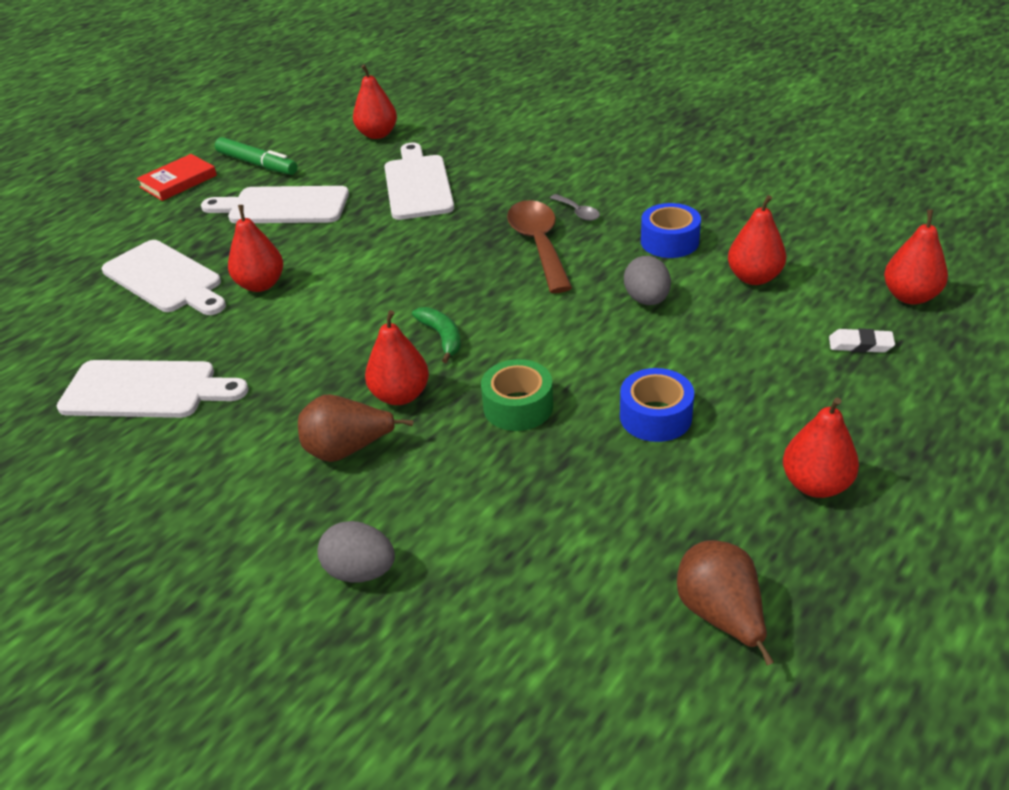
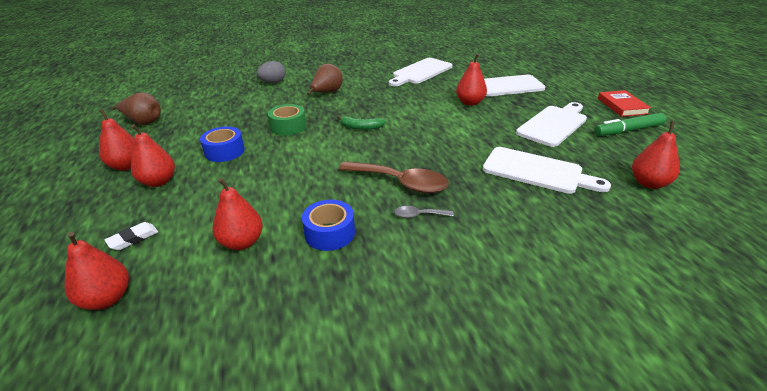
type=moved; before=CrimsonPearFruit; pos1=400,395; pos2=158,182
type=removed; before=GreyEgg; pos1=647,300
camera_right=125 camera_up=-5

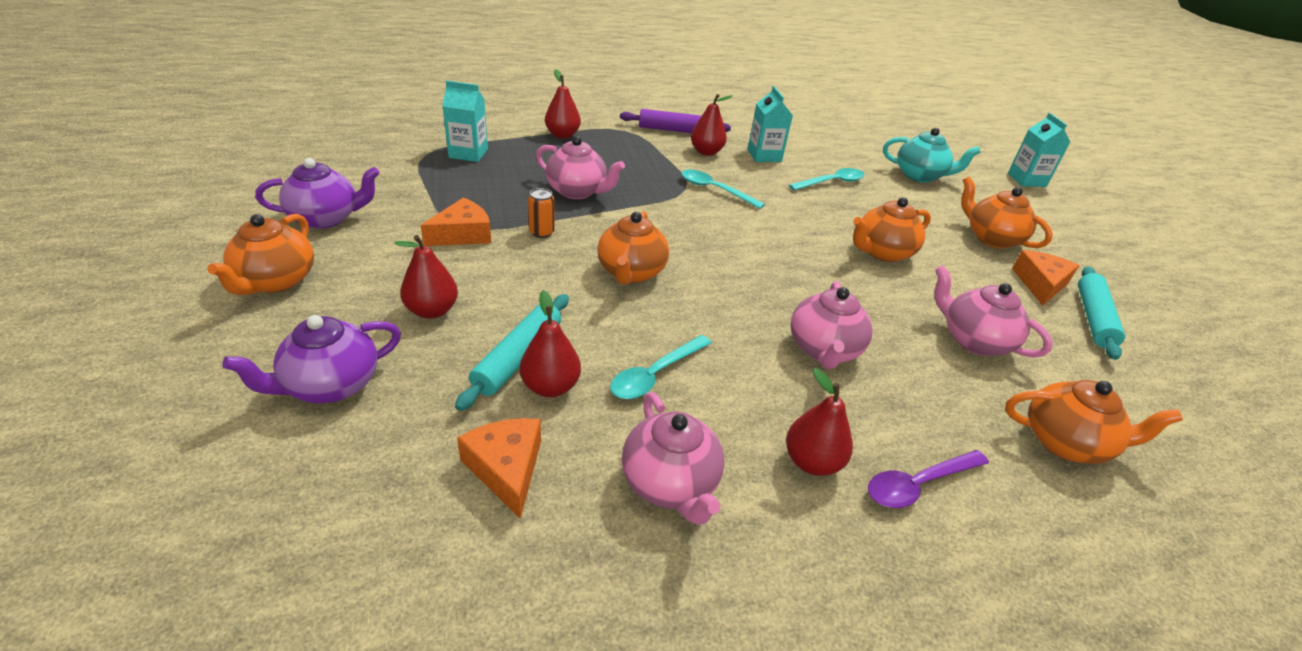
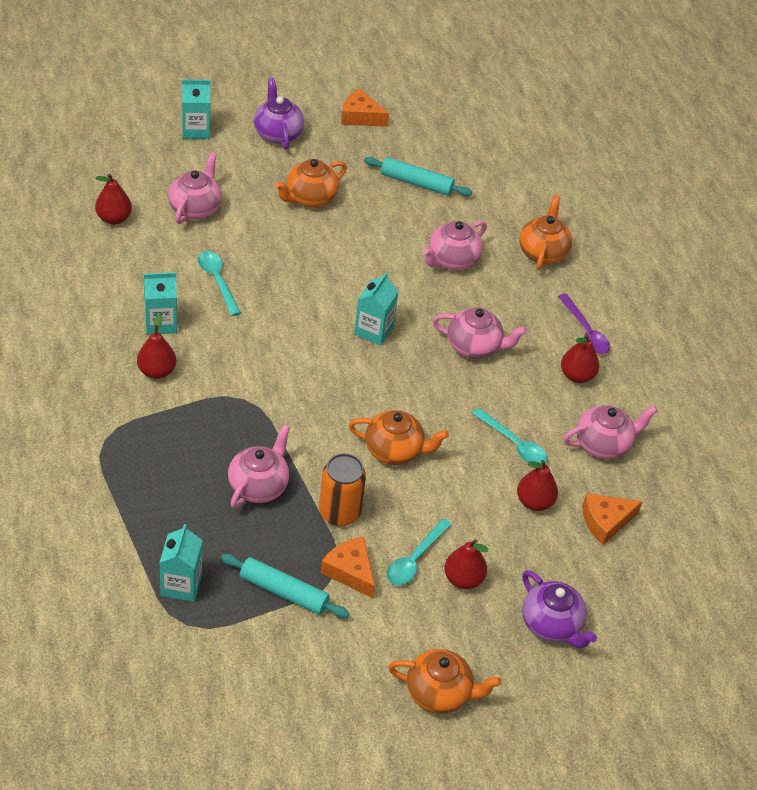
type=moved; before=PurpleTeaPot; pos1=326,218; pos2=277,133
type=moved; before=AquaRollingPin; pos1=518,357; pos2=284,592
type=resized; before=OrangeSodaCan; pos1=542,232; pos2=339,512; scale=1.81
type=moved; before=CrimsonPearFruit; pos1=562,135; pos2=114,218
type=removed; before=PurpleRollingPin; pos1=674,130
type=moved; before=AquaTeaspoon; pos1=715,190; pos2=414,559
type=removed; before=OrangeTeaPot; pos1=882,252
type=recoloured; before=AquaTeaPot; after=RosePinkTeaPot; pos1=920,176; pos2=195,208
type=moved; before=OrangeCheese; pos1=1040,284; pos2=360,116
type=added; after=AquaCarton; pos2=373,330
camera_right=-90 camera_up=10

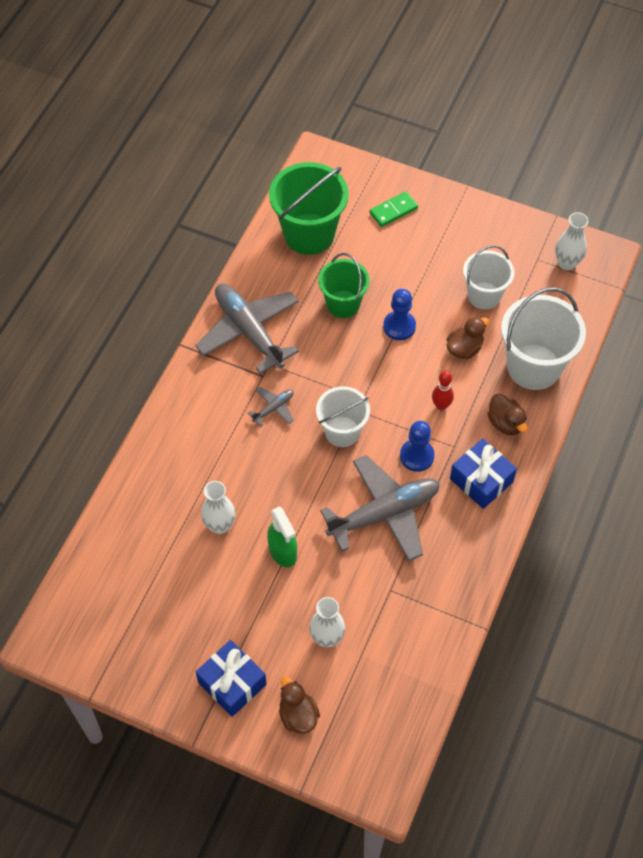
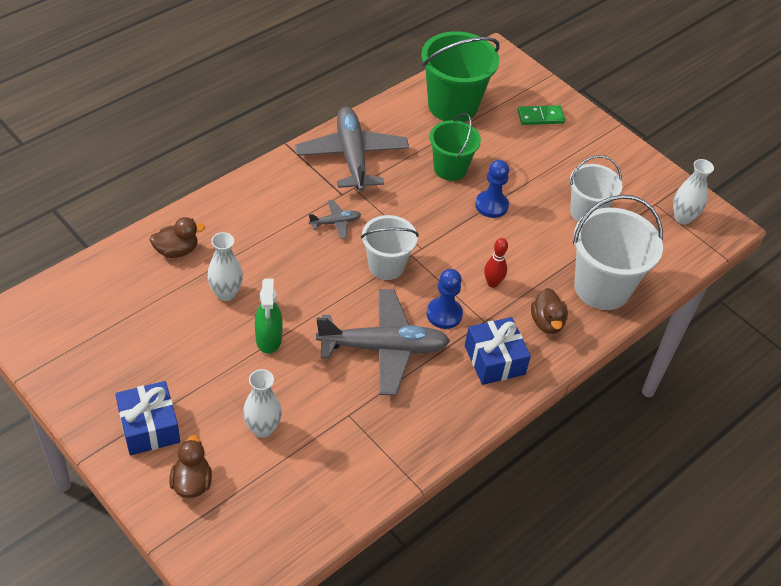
type=moved; before=DarkBrownRubberDuck; pos1=464,348; pos2=176,250
camera_right=20 camera_up=-10

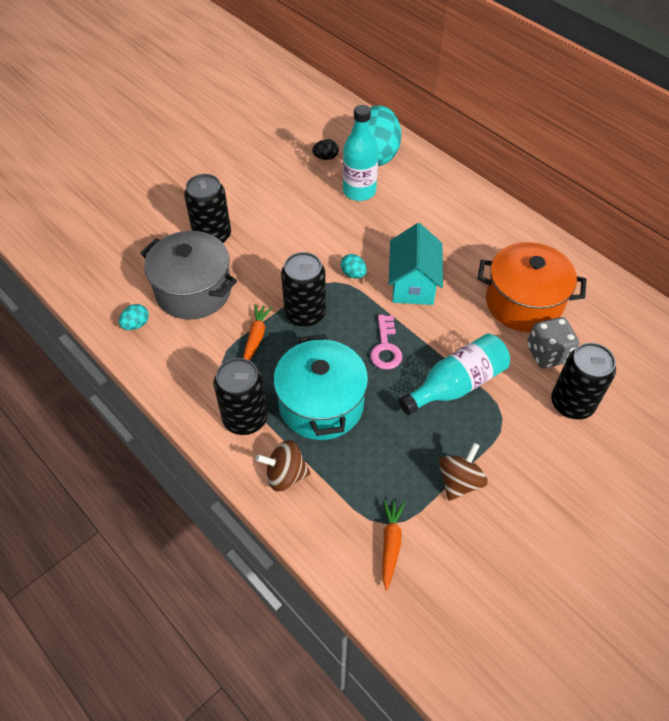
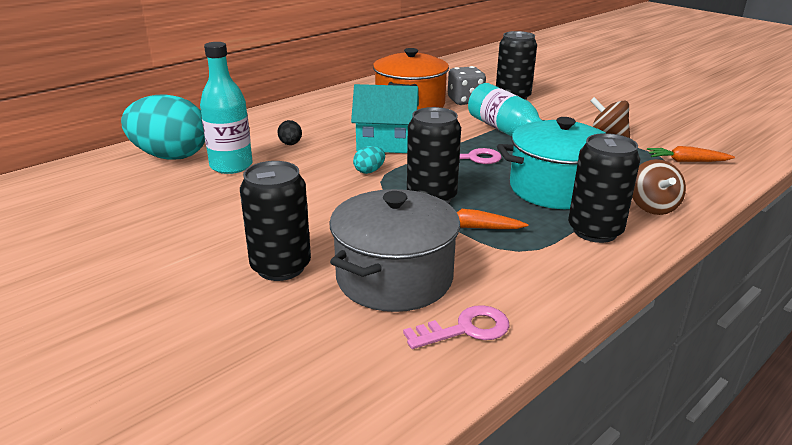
type=replaced; before=AquaEgg; after=RosePinkDoorKey; pos1=136,324; pos2=466,329
type=moved; before=EbonyEgg; pos1=325,157; pos2=290,144
camera_right=-90 camera_up=-25

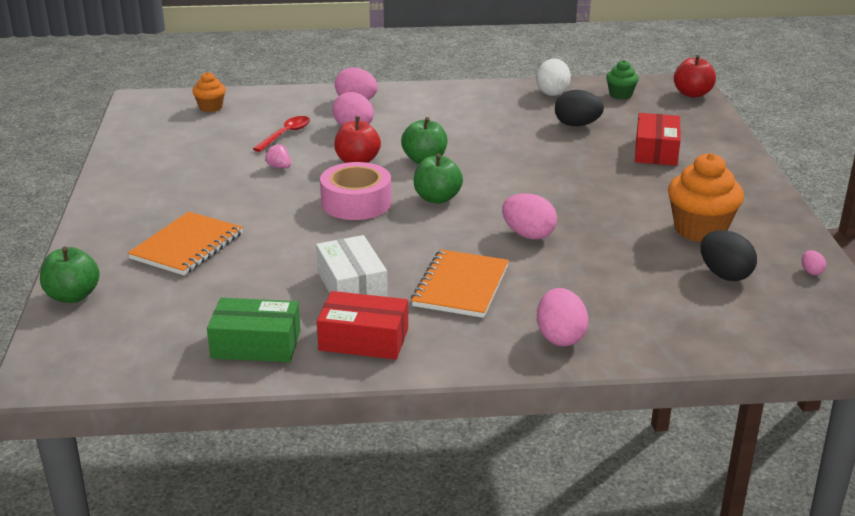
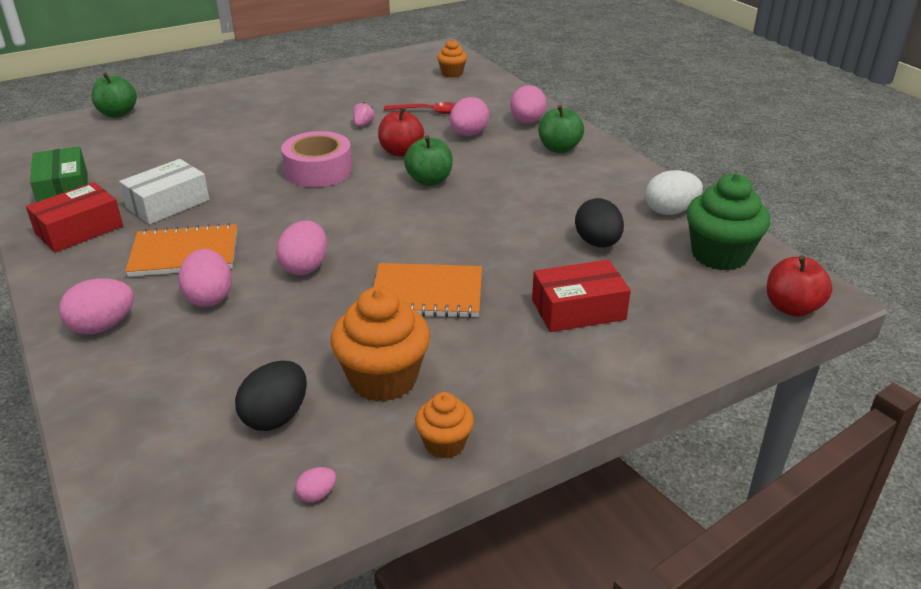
type=moved; before=OrangeExerciseBook; pos1=187,246; pos2=427,293
type=turned; before=CrimsonBox; pos1=364,339; pos2=79,230; turn=60
type=moved; before=GreenApple; pos1=437,198; pos2=559,148
type=resized; before=GreenMuffin; pos1=620,95; pos2=719,255; scale=1.81
type=added; after=RosePinkEgg; pos2=209,297
type=added; after=OrangeMuffin; pos2=444,444
camera_right=65 camera_up=5

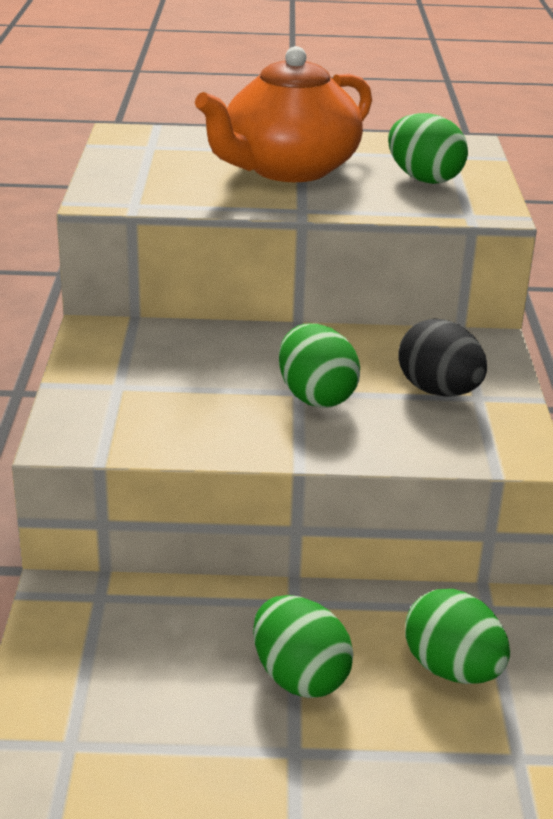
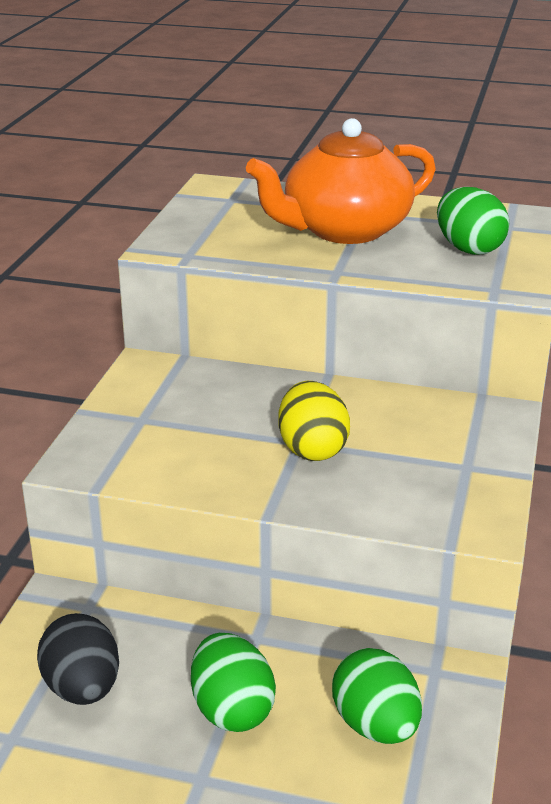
type=recoloured; before=GreenEgg; after=BrightYellowEgg; pos1=316,397; pos2=312,449
type=moved; before=EbonyEgg; pos1=439,391; pos2=82,688
camera_right=15 camera_up=0

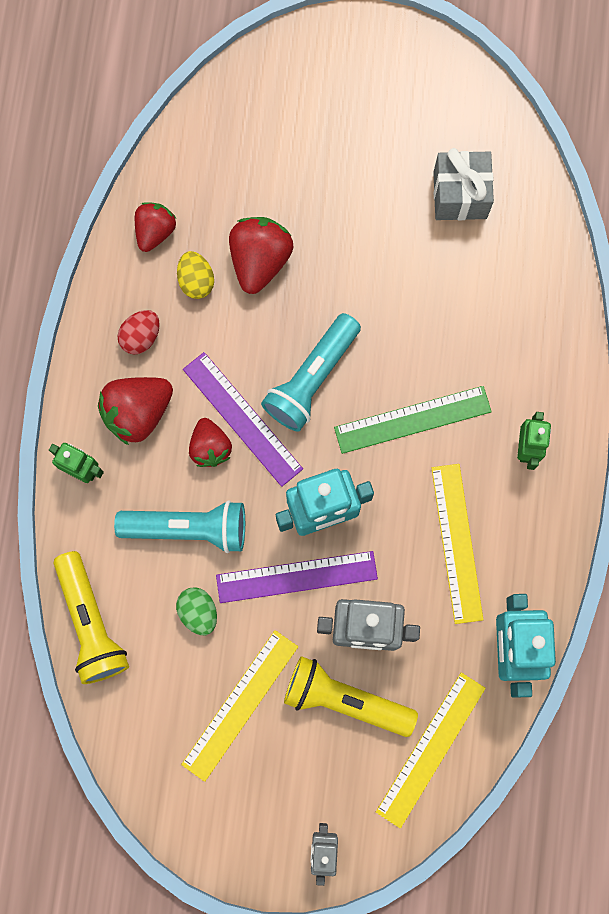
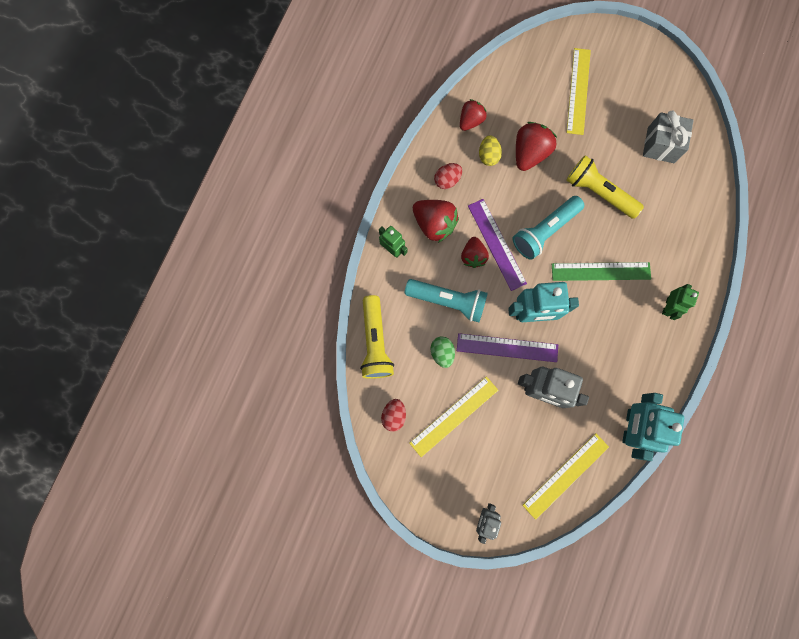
type=turned; before=CrimsonStrawberry; pos1=138,412; pos2=434,224; turn=-120
type=moved; before=BrightYellowFlashlight; pos1=345,699; pos2=599,192
type=moved; before=BrightYellowStraightedge; pos1=457,543; pos2=578,91
type=added; after=CrimsonEgg; pos2=394,415
camera_right=15 camera_up=0

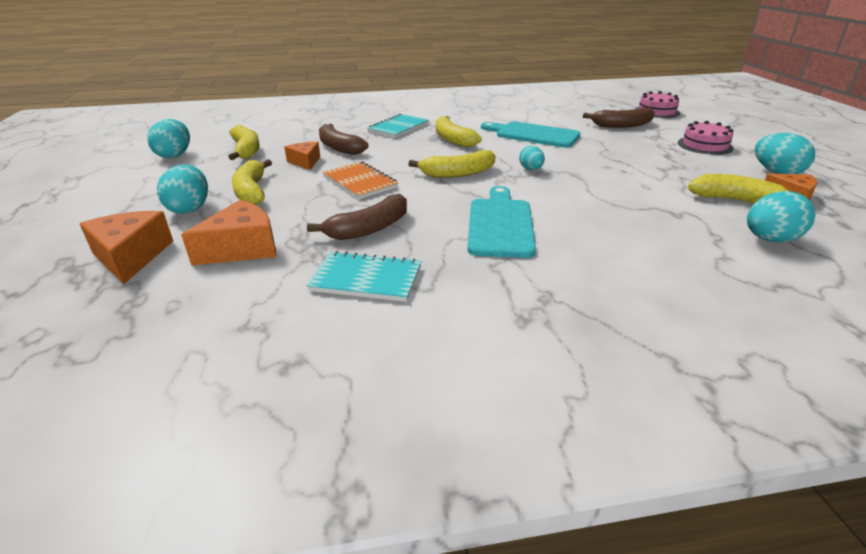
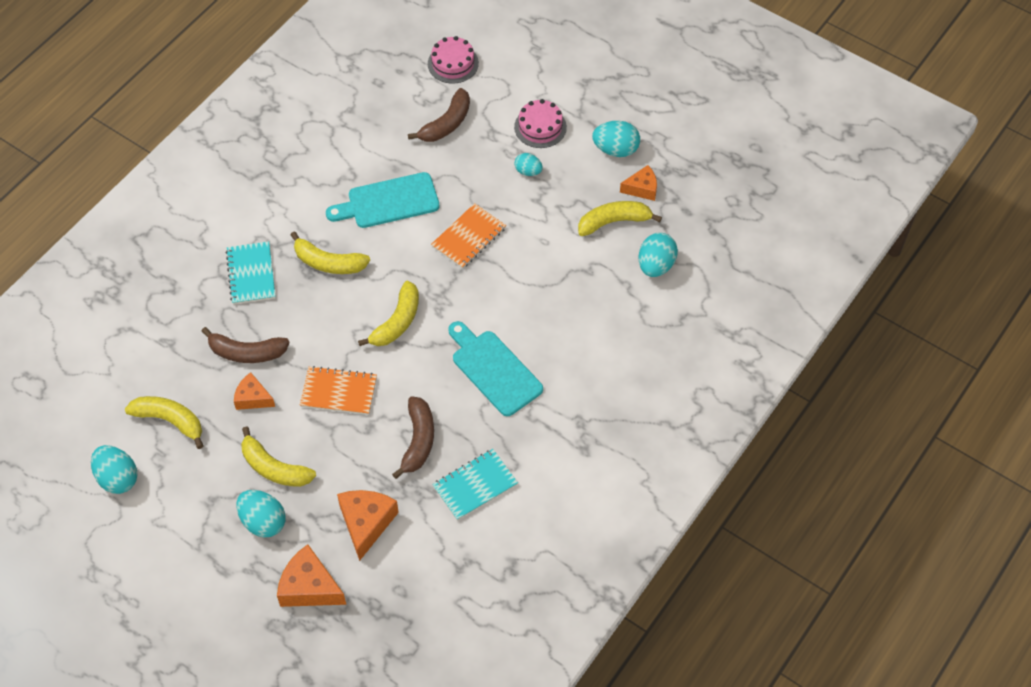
type=moved; before=AquaEgg; pos1=531,169; pos2=528,171
type=added; after=OrangeExerciseBook; pos2=468,237
camera_right=-45 camera_up=25

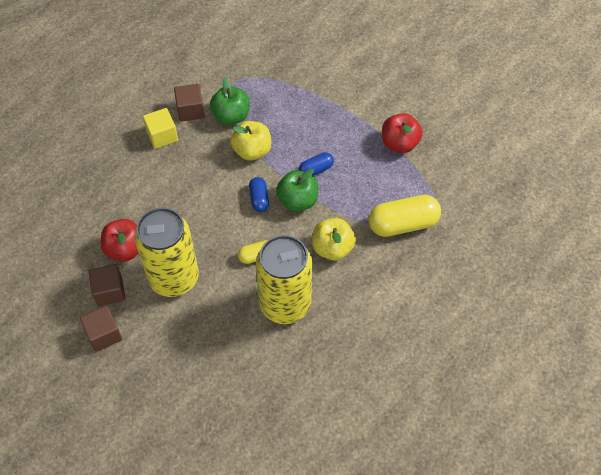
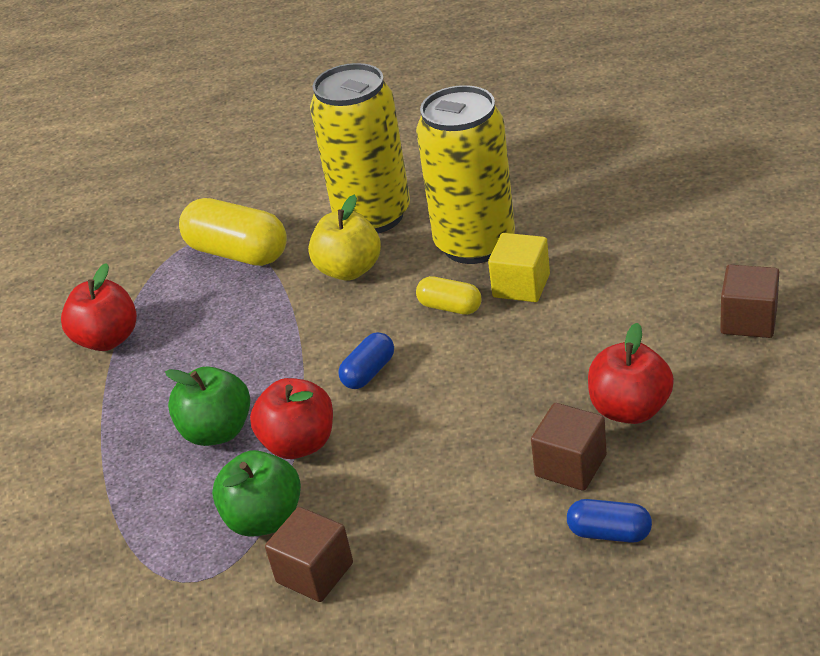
type=moved; before=DarkBrownSolidCube; pos1=109,291; pos2=570,465
type=moved; before=BrightYellowSodaCan; pos1=174,278; pos2=372,216
type=moved; before=BrightYellowSolidCube; pos1=162,136; pos2=521,286
type=recoloured; before=BrightYellowApple; after=CrimsonApple; pos1=252,151; pos2=299,444
type=moved; before=GreenApple; pos1=297,201; pos2=217,431
type=moved; before=RoyalBluePillShape; pos1=316,169; pos2=609,533
camera_right=-130 camera_up=-20

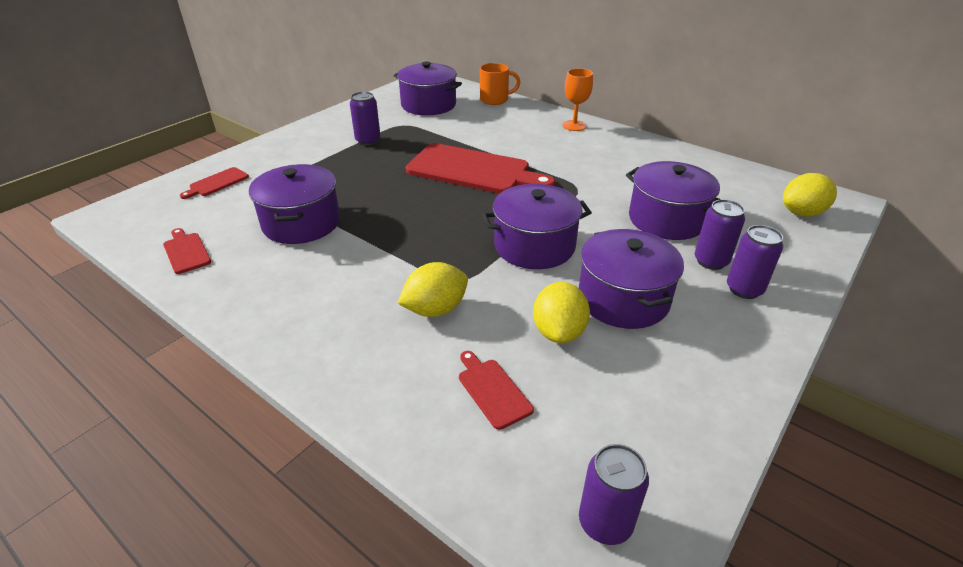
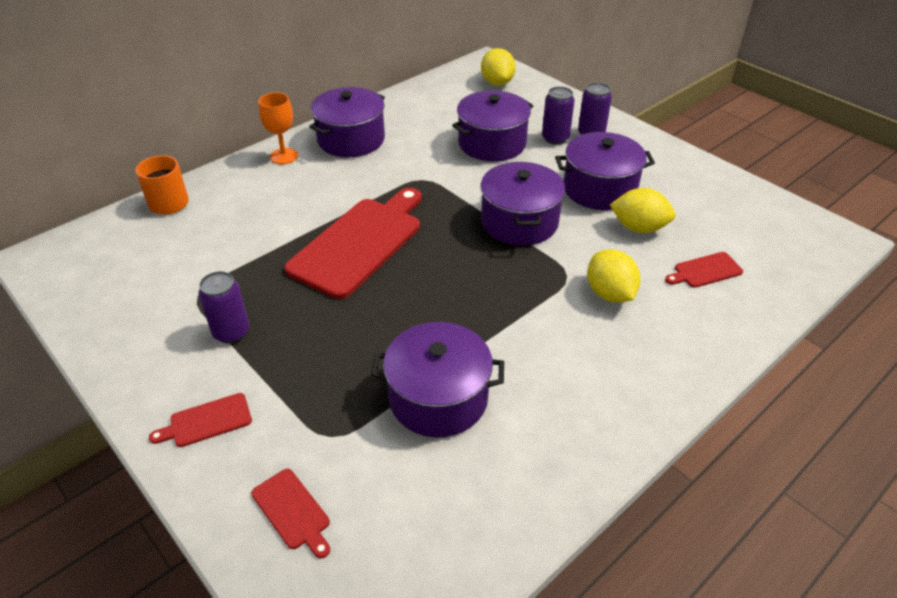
type=moved; before=CrimsonCuttingBoard; pos1=186,252; pos2=207,421
type=moved; before=PurpleCookingPot; pos1=428,105; pos2=351,139
type=removed; before=PurpleSodaCan; pos1=605,522
camera_right=-80 camera_up=5

